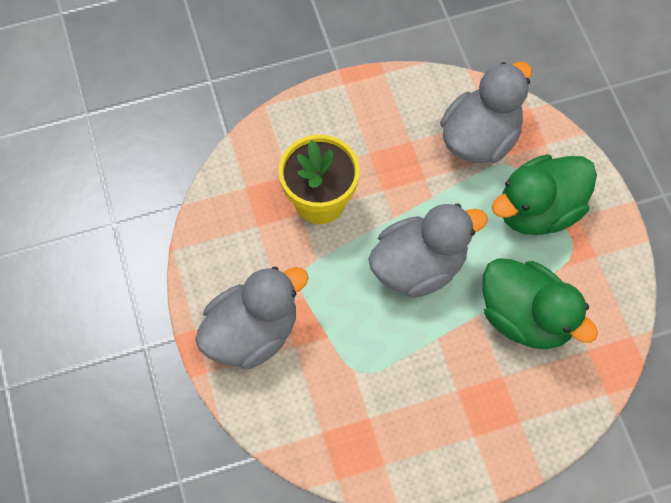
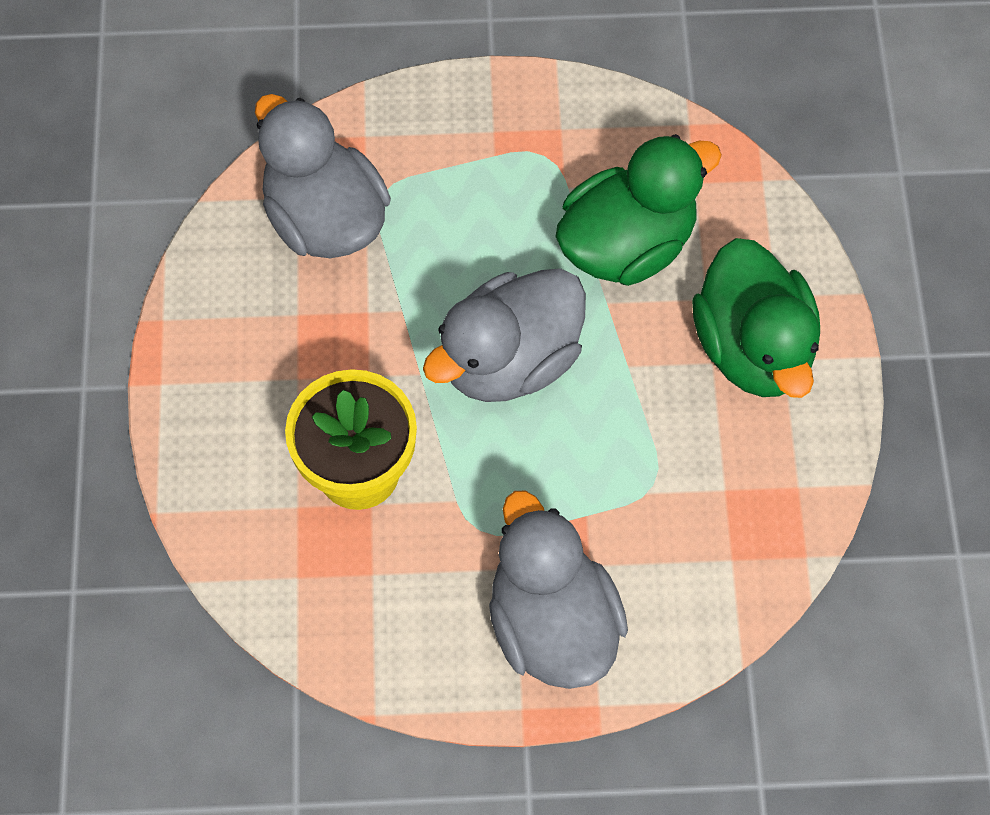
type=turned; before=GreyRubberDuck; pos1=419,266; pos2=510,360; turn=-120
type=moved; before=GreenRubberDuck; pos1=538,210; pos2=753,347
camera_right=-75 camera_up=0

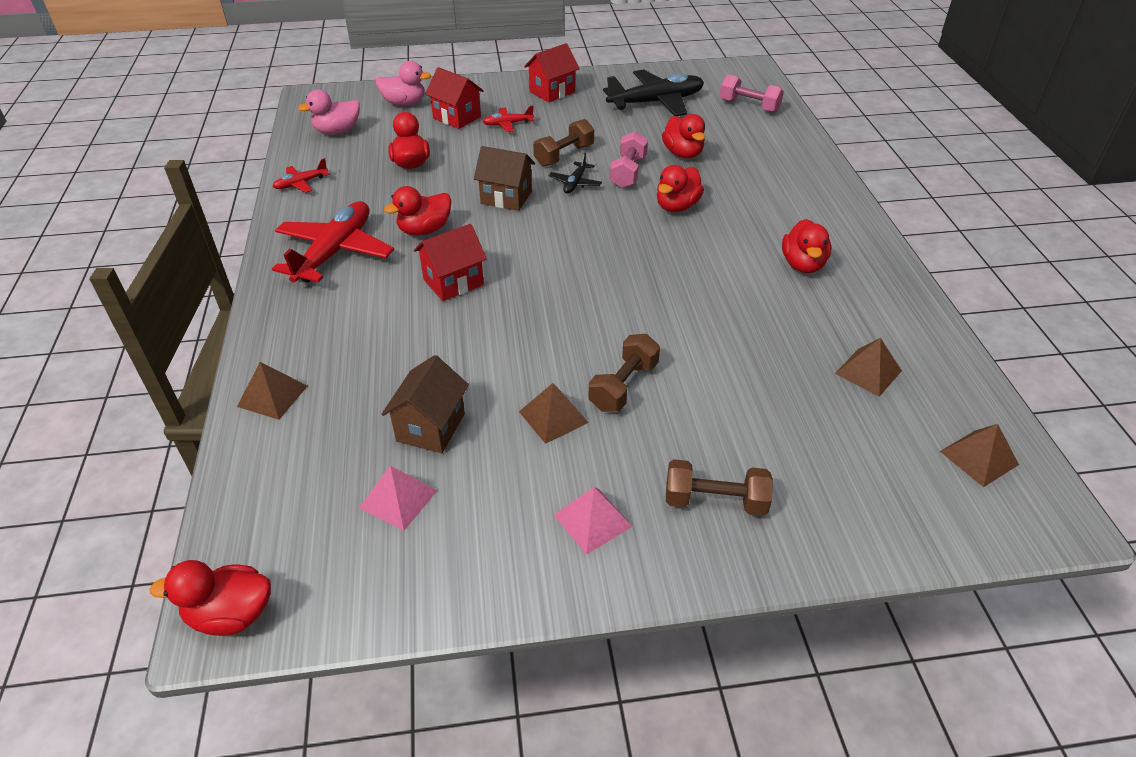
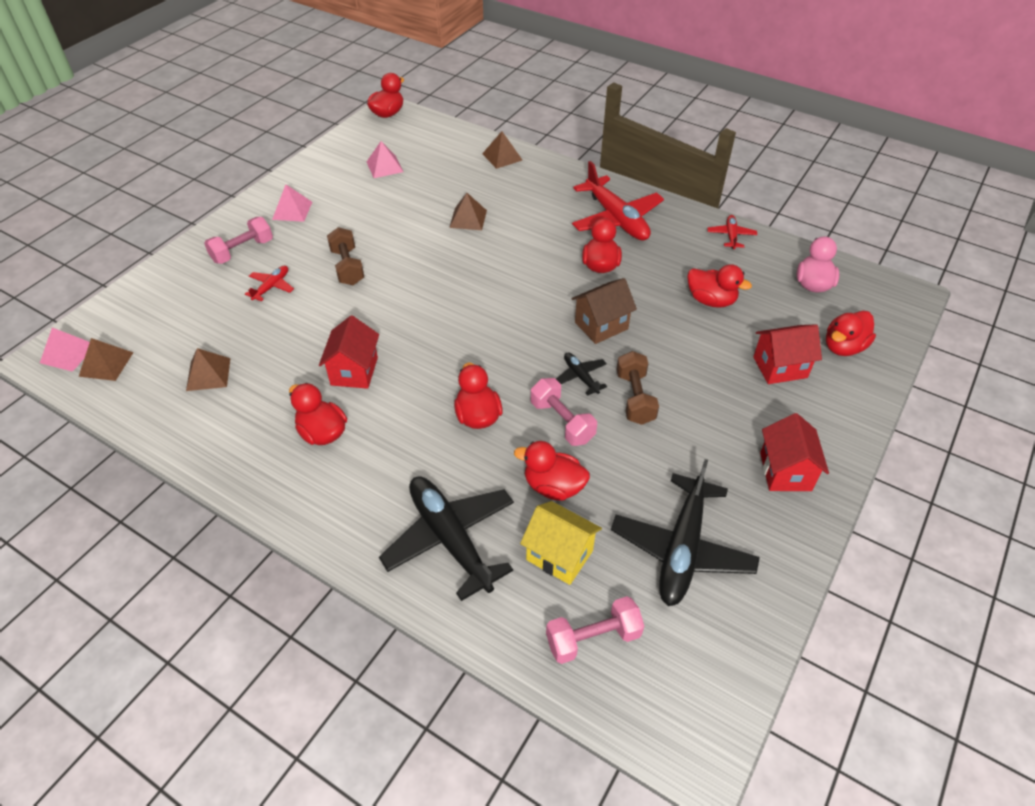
type=recoloured; before=RosePinkRubberDuck; after=CrimsonRubberDuck; pos1=404,103; pos2=843,347
type=removed; before=DarkBrownToyHouse; pos1=431,427
type=moved; before=CrimsonToyHouse; pos1=453,282; pos2=354,371
type=moved; before=CrimsonToyPlane; pos1=507,124; pos2=272,287
type=moved; before=DarkBrownPyramidShape; pos1=553,417; pos2=468,218
type=recoloured; before=DarkBrownDumbbell; after=RosePinkDumbbell; pos1=715,501; pos2=242,251
type=added; after=RosePinkPyramidShape; pos2=68,353
type=added; after=EbonyToyPlane; pos2=450,538
type=added; after=BrightYellowToyHouse; pos2=559,555
camera_right=130 camera_up=5

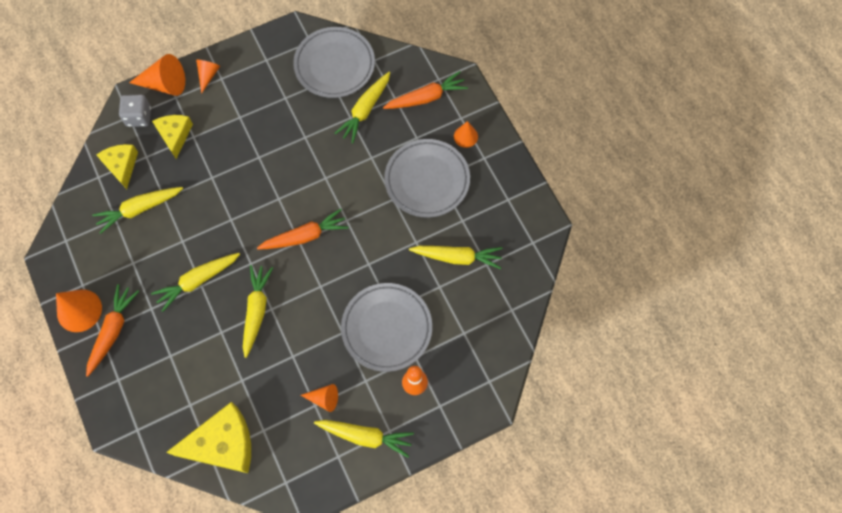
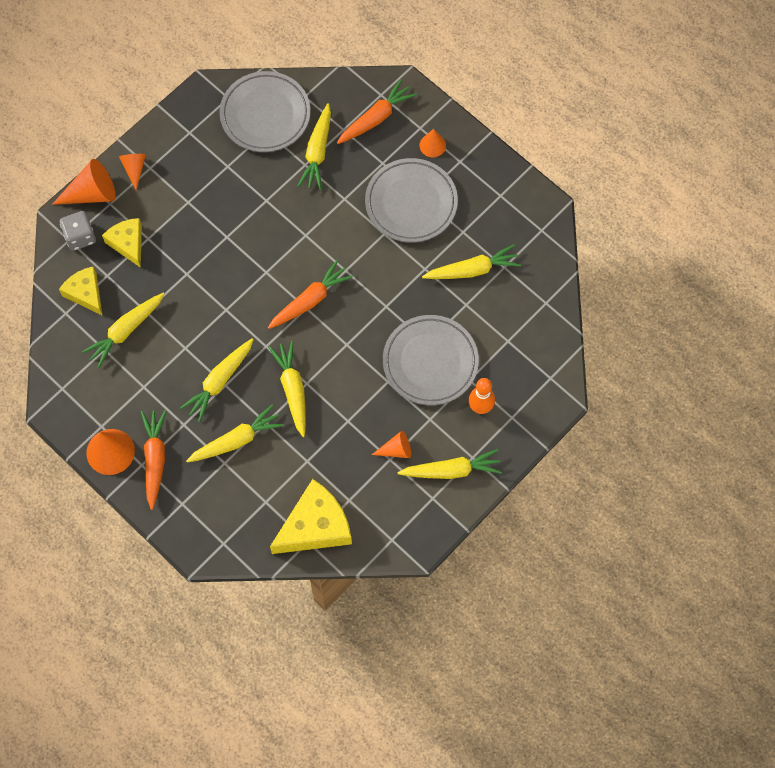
type=added; after=BrightYellowToyCarrot; pos2=236,440
camera_right=-20 camera_up=0

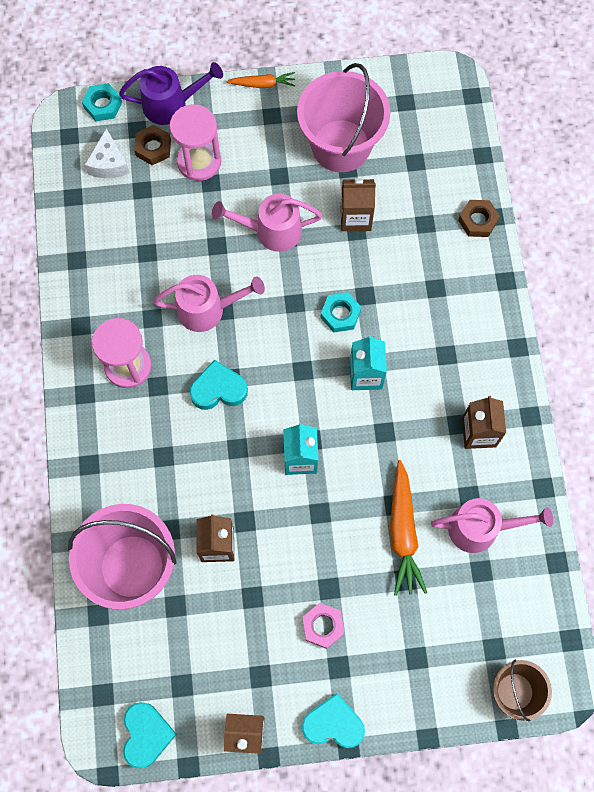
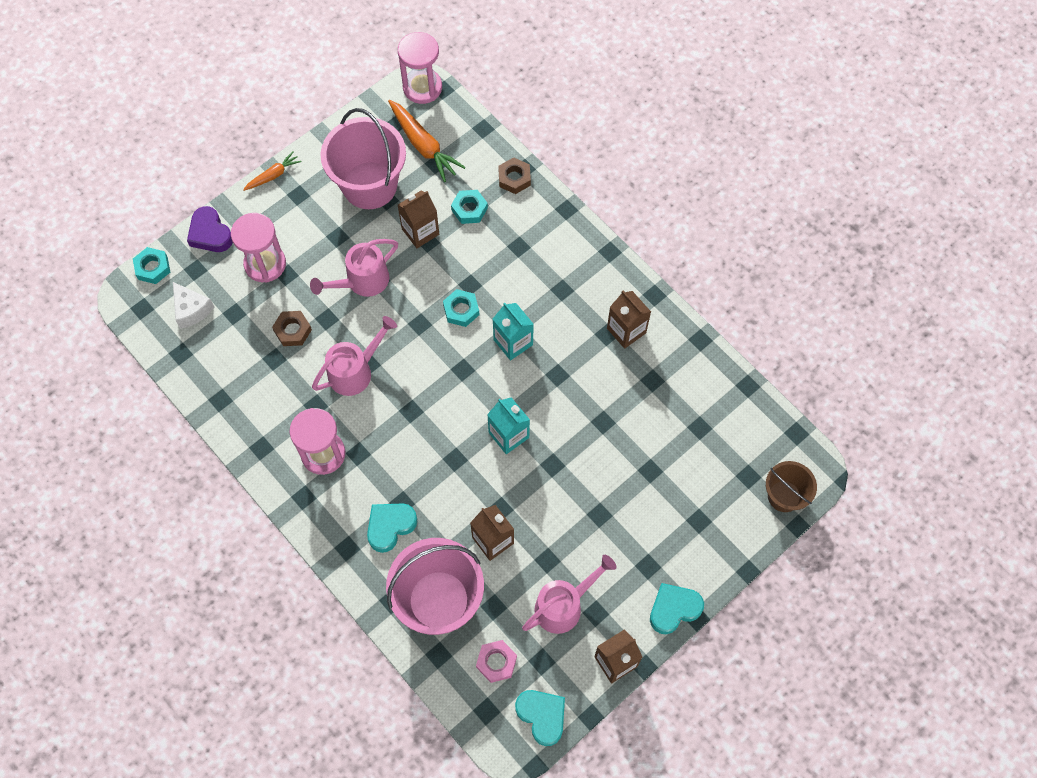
type=replaced; before=PurpleWateringPot; after=PurpleHeartShape; pos1=172,104; pos2=210,233
type=moved; before=DarkBrownHexagonNut; pos1=153,148; pos2=293,330
type=moved; before=AquaHeartShape; pos1=218,389; pos2=390,526
type=moved; before=RosePinkHexagonNut; pos1=323,626; pos2=496,662
type=moved; before=OrangeToyCarrot; pos1=403,532; pos2=423,145
type=moved; before=RosePinkWateringPot; pos1=481,528; pos2=564,605
type=added; after=RosePinkSandglass; pos2=422,87
type=added; after=AquaHexagonNut; pos2=469,209
camera_right=-35 camera_up=-5

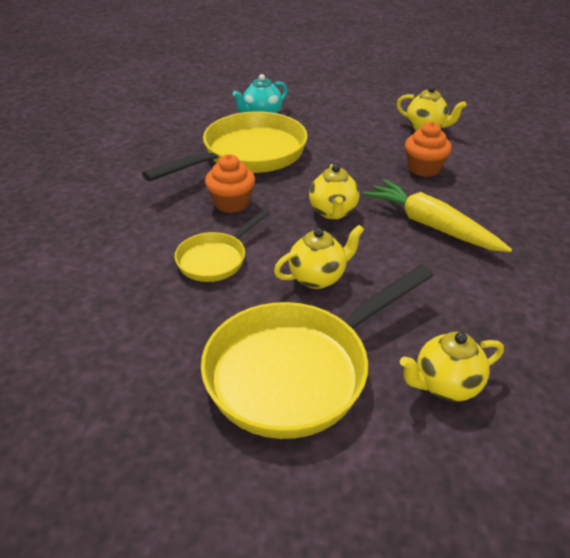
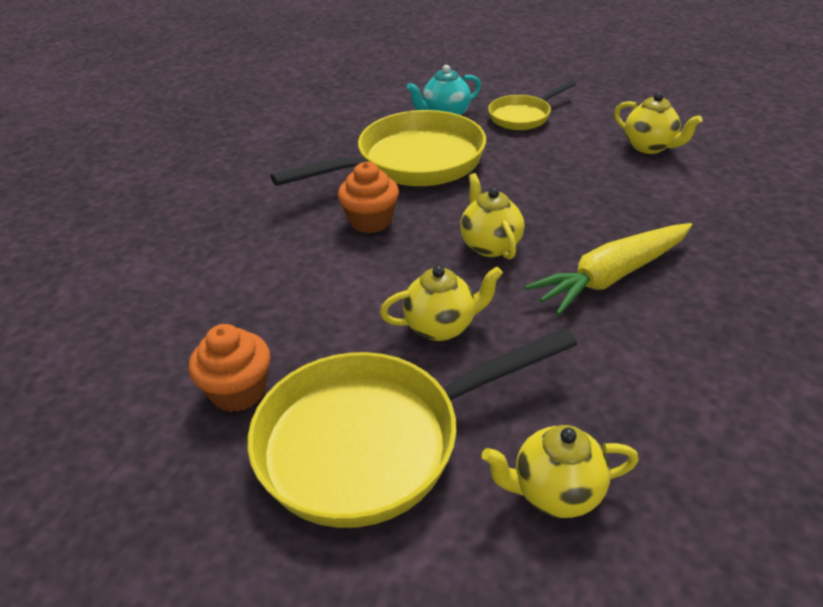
type=moved; before=BrightYellowFryingPan; pos1=216,259; pos2=523,116
type=turned; before=BrightYellowTeaPot; pos1=333,212; pos2=490,245; turn=150
type=turned; before=BrightYellowToyCarrot; pos1=431,225; pos2=612,276; turn=-90
type=moved; before=OrangeMuffin; pos1=424,168; pos2=238,391
camera_right=15 camera_up=0

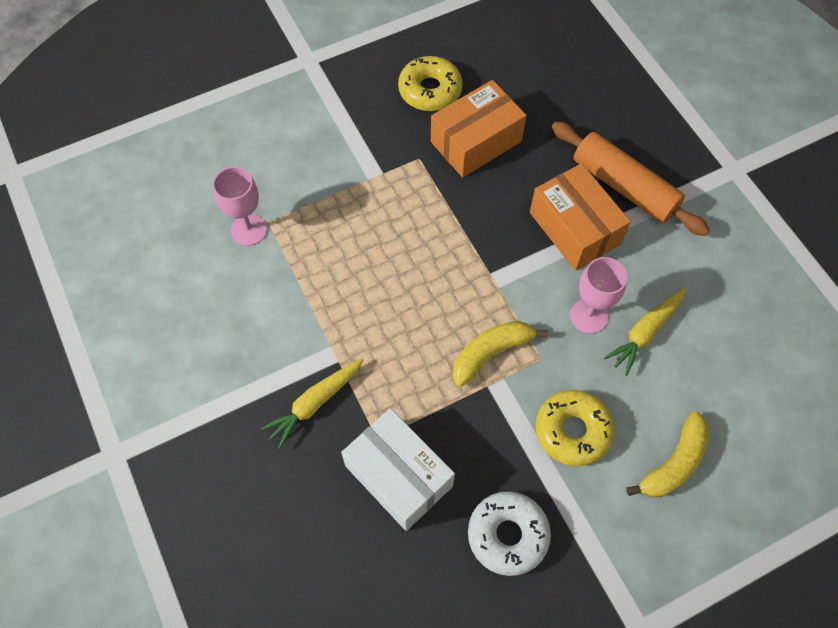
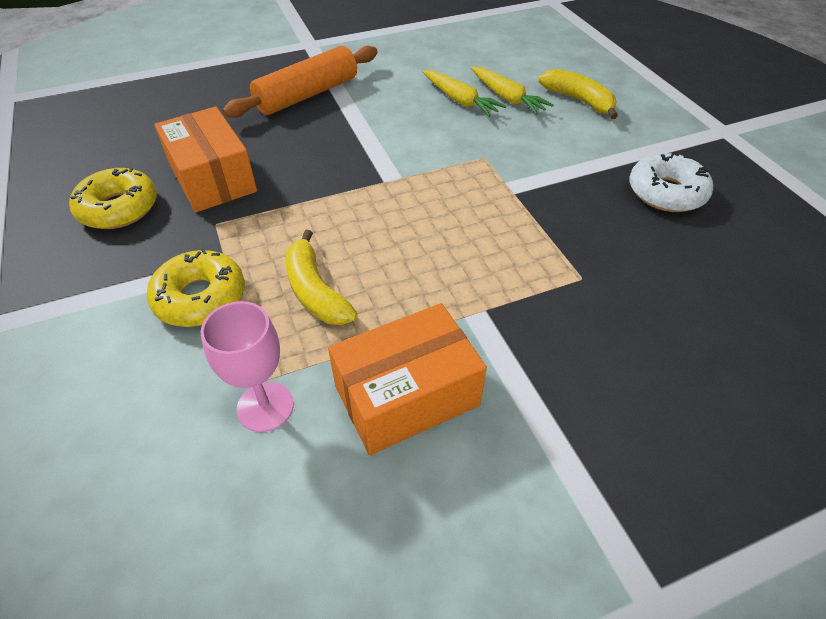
type=moved; before=BrightYellowToyCarrot; pos1=315,404; pos2=507,98
type=removed; before=PureWhiteBox; pos1=399,476
type=moved; before=BrightYellowBananaFruit; pos1=491,353; pos2=315,291
type=moved; before=OrangeBox; pos1=574,228; pos2=407,396
type=moved; before=BrightYellowDoughnut; pos1=572,431; pos2=200,297
type=removed; before=RosePinkWineGlass; pos1=589,316
camera_right=-85 camera_up=-15

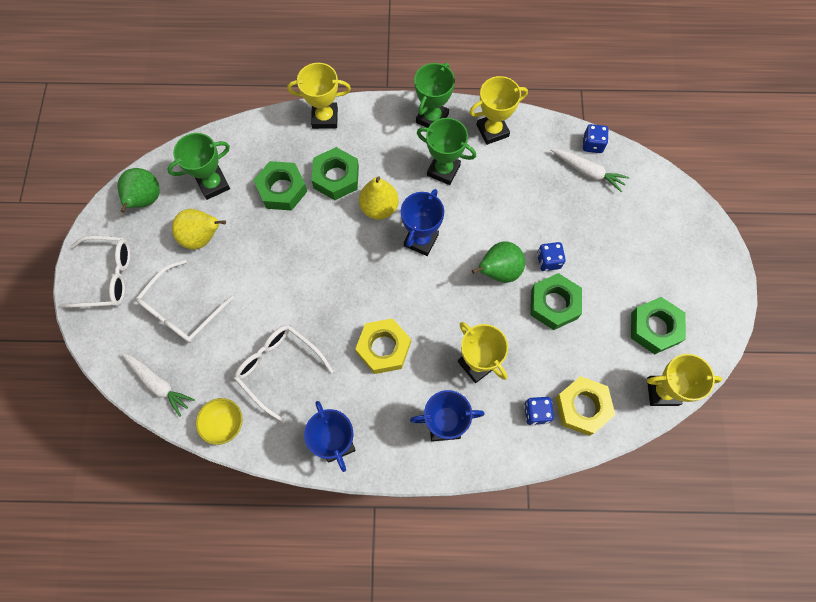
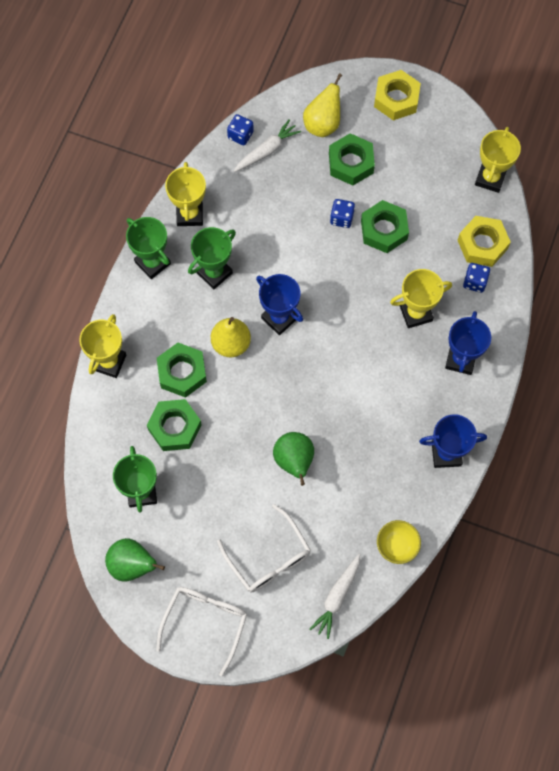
type=turned; before=PureWhiteToyCarrot; pos1=159,384; pos2=337,597; turn=150
type=moved; before=BrightYellowPearFruit; pos1=202,237; pos2=322,124
type=removed; before=PureWhiteSpectacles; pos1=279,368
type=moved; before=BrightYellowHexagonNut; pos1=383,348; pos2=396,99
type=moved; before=GreenPearFruit; pos1=498,271; pos2=294,461
type=moved; before=GreenHexagonNut; pos1=654,328; pos2=351,163
camera_right=-70 camera_up=0

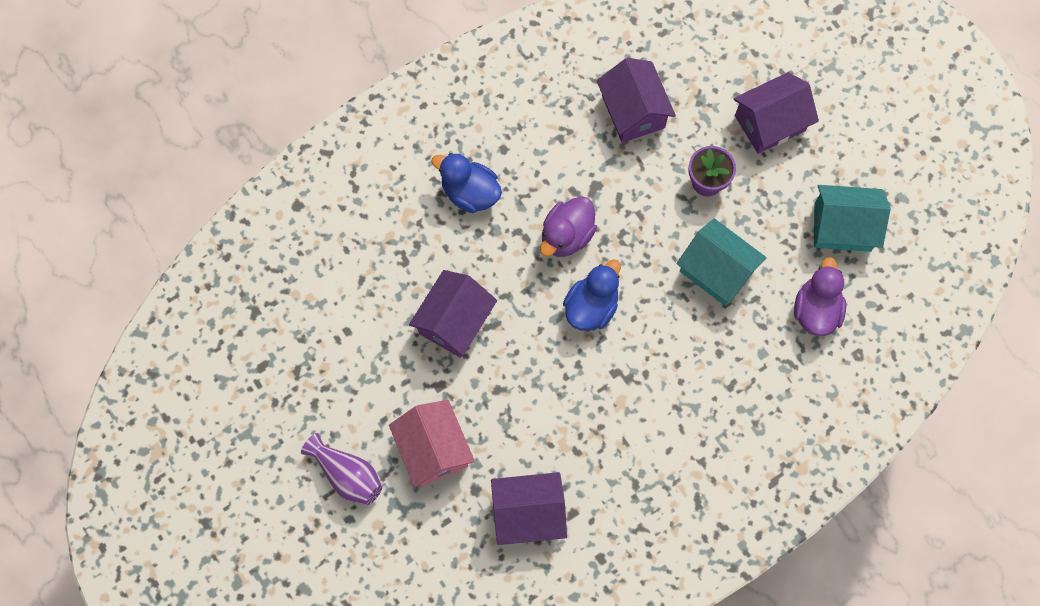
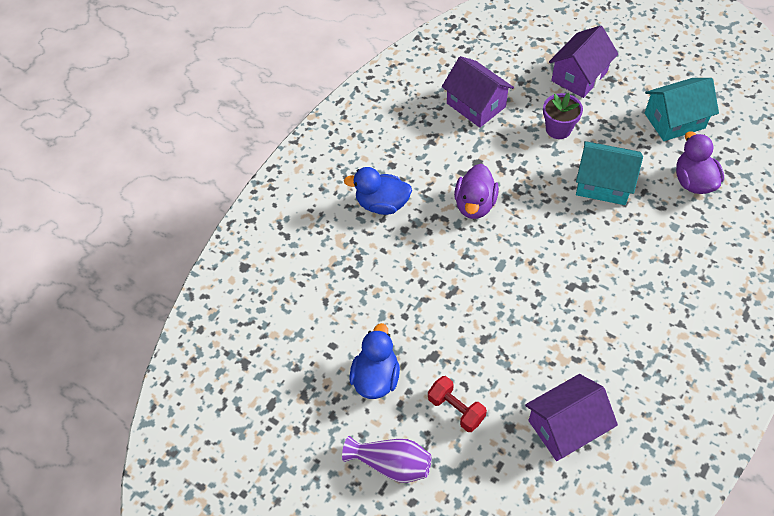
type=replaced; before=RosePinkToyHouse; after=CrimsonDumbbell; pos1=433,449; pos2=456,409
type=removed; before=PurpleToyHouse; pos1=454,321
type=moved; before=RoyalBlueRubberDuck; pos1=591,307; pos2=376,377
camera_right=-20 camera_up=-15

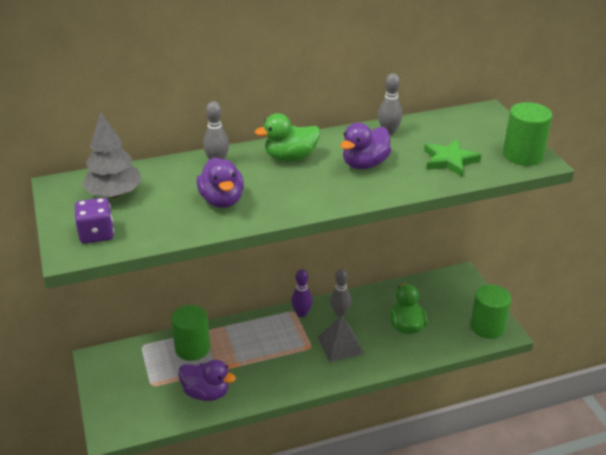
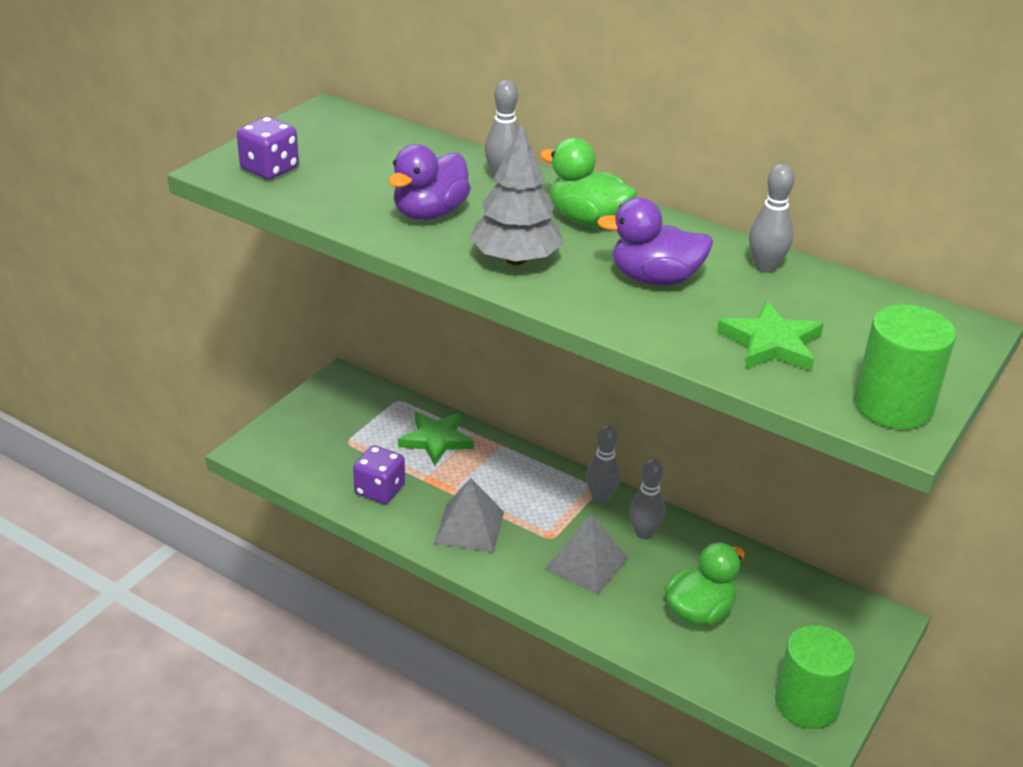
type=moved; before=GreyFirTree; pos1=114,194; pos2=515,259
type=replaced; before=GreenCylinder; after=GreenStar; pos1=192,348; pos2=436,440
type=replaced; before=PurpleRubberDuck; after=PurpleGameDie; pos1=206,393; pos2=379,490
type=recoloured; before=PurpleBowlingPin; after=GreyBowlingPin; pos1=301,313; pos2=601,498
type=added; after=GreyPyramidShape; pos2=469,527
camera_right=50 camera_up=0

